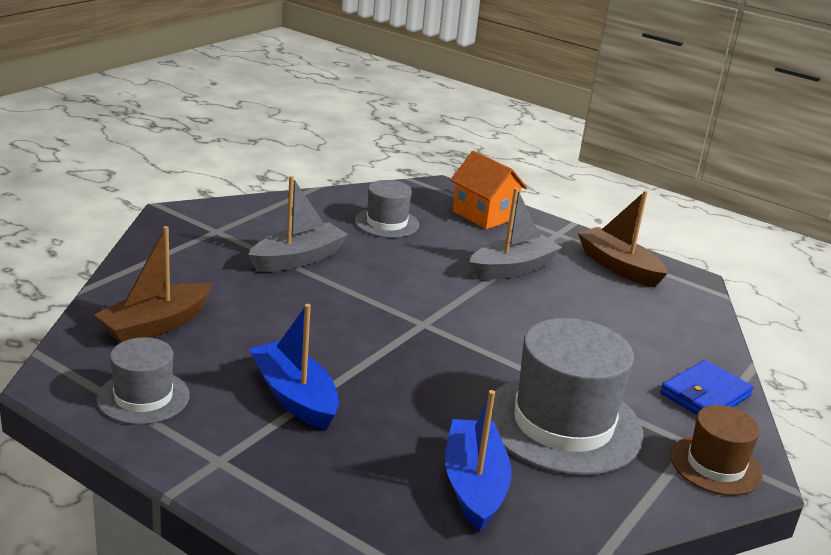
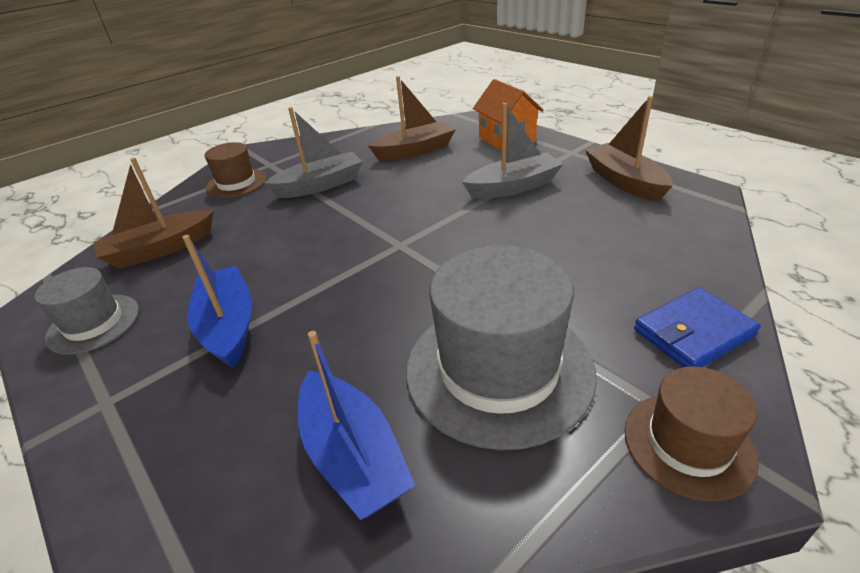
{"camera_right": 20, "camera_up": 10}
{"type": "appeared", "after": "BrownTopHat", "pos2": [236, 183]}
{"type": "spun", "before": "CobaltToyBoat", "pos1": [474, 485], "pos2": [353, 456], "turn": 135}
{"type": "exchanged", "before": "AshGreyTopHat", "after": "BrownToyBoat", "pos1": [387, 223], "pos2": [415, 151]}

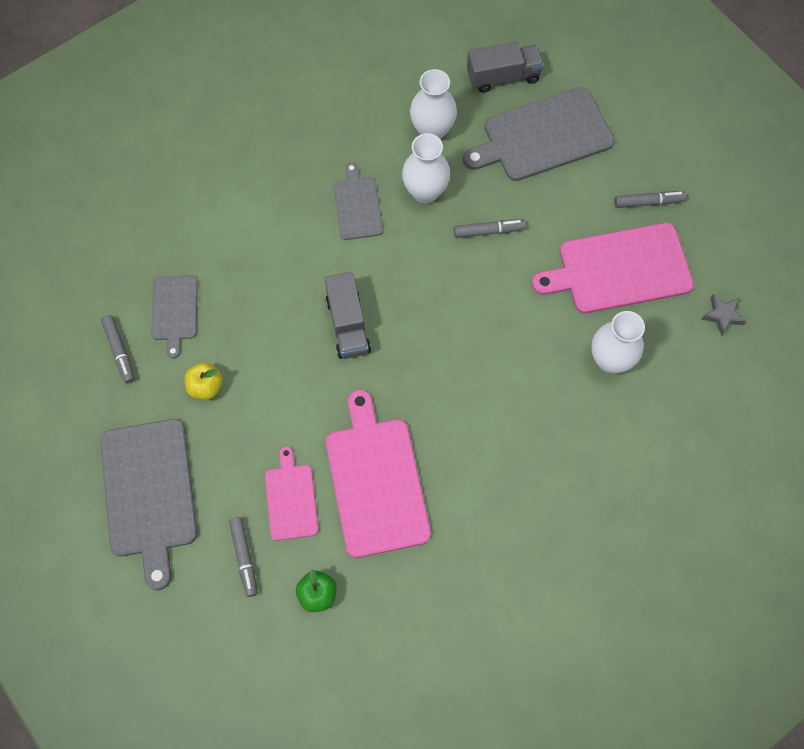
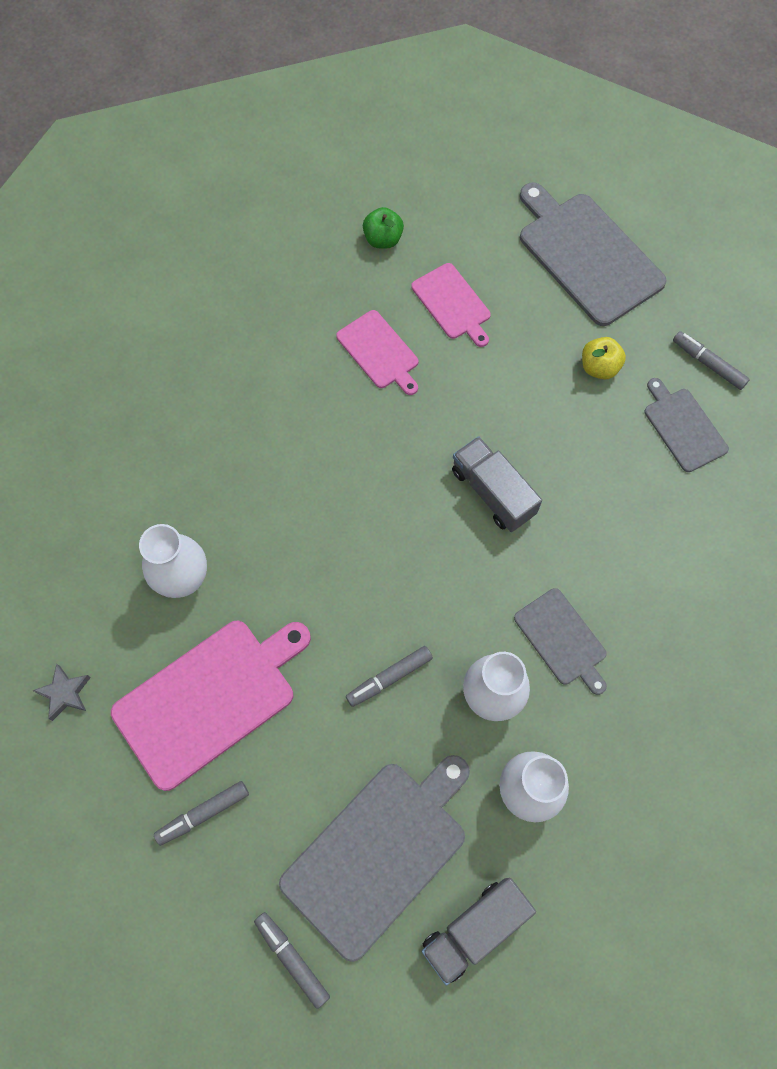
{"camera_right": 155, "camera_up": 0}
{"type": "relocated", "before": "AshGreyMarkerPen", "pos1": [244, 557], "pos2": [292, 959]}
{"type": "size", "before": "RosePinkBreadBoard", "pos1": [376, 481], "pos2": [379, 352], "scale": 0.55}

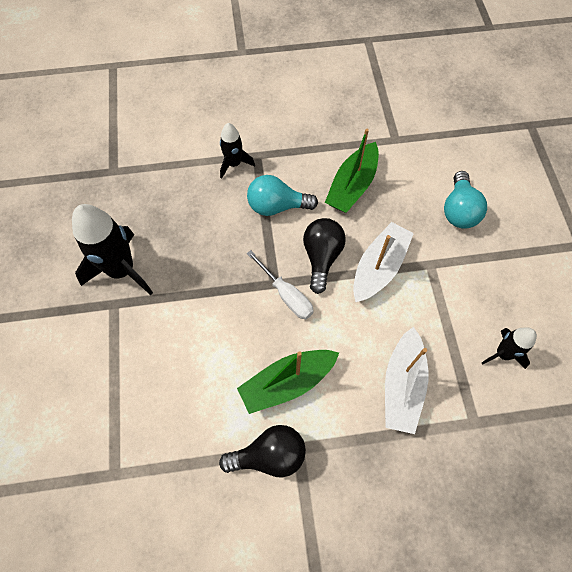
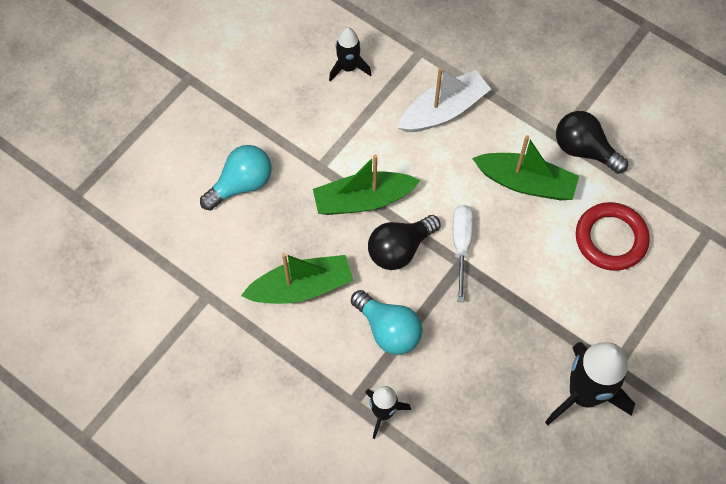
{"camera_right": -135, "camera_up": 0}
{"type": "colour", "before": "WhiteToyBoat", "after": "EmeraldToyBoat", "pos1": [379, 267], "pos2": [363, 200]}
{"type": "appeared", "after": "RedRing", "pos2": [610, 239]}

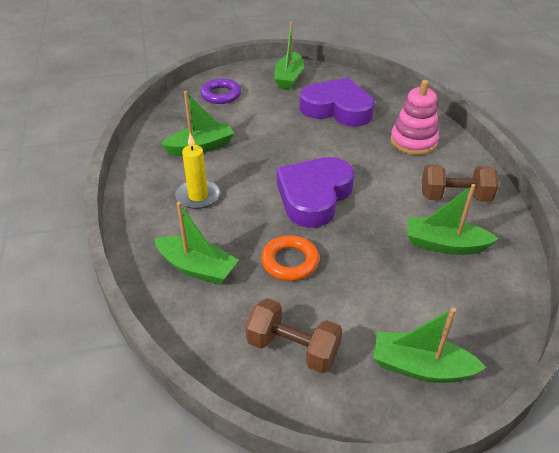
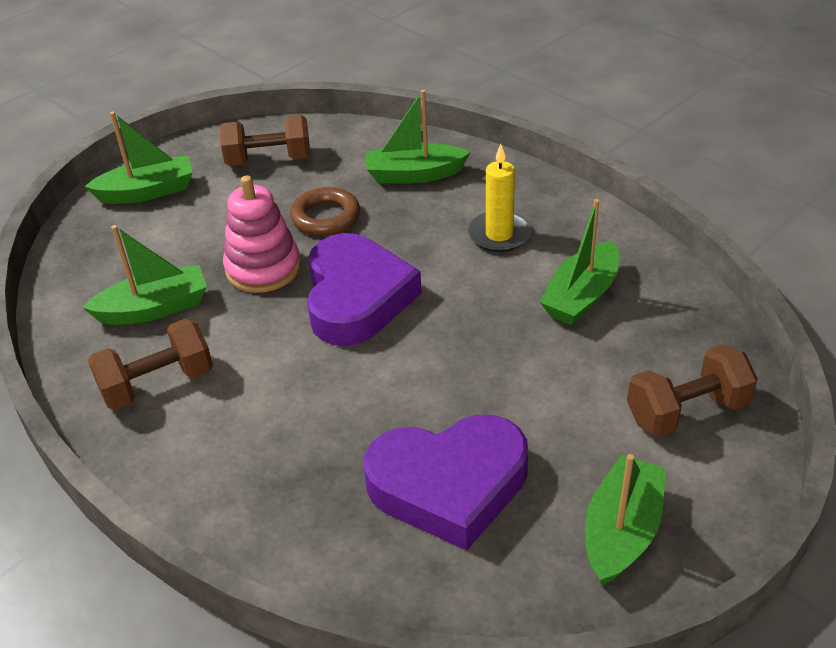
{"camera_right": 150, "camera_up": 0}
{"type": "relocated", "before": "RosePinkStackingToy", "pos1": [413, 142], "pos2": [263, 268]}
{"type": "colour", "before": "BrightOrangeRing", "after": "BrownRing", "pos1": [290, 262], "pos2": [325, 217]}
{"type": "spun", "before": "EmeraldToyBoat", "pos1": [289, 78], "pos2": [621, 531], "turn": 45}
{"type": "exchanged", "before": "RoyalPurpleRing", "after": "BrownFreeWeight", "pos1": [221, 95], "pos2": [686, 411]}

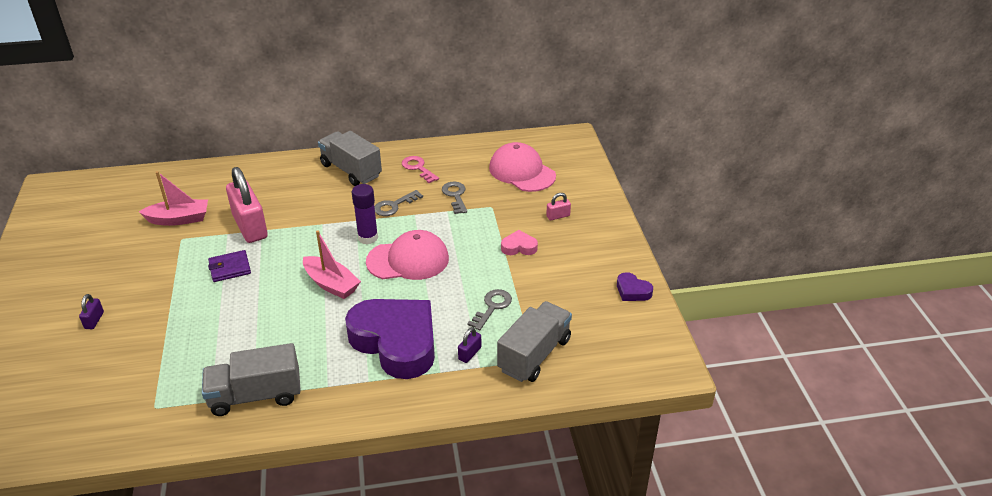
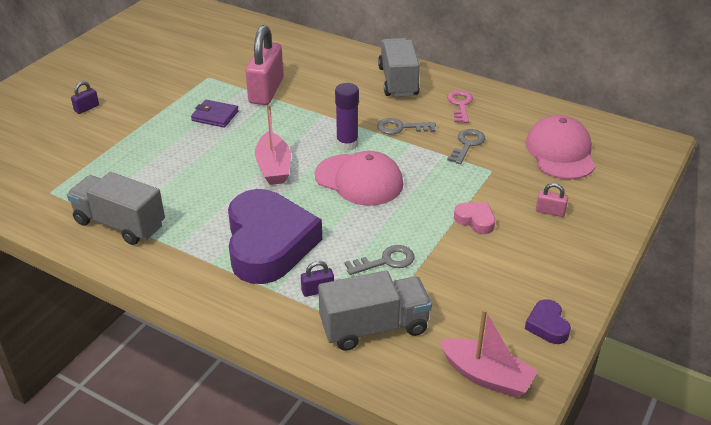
{"camera_right": 40, "camera_up": 0}
{"type": "relocated", "before": "RosePinkToyBoat", "pos1": [179, 219], "pos2": [486, 376]}

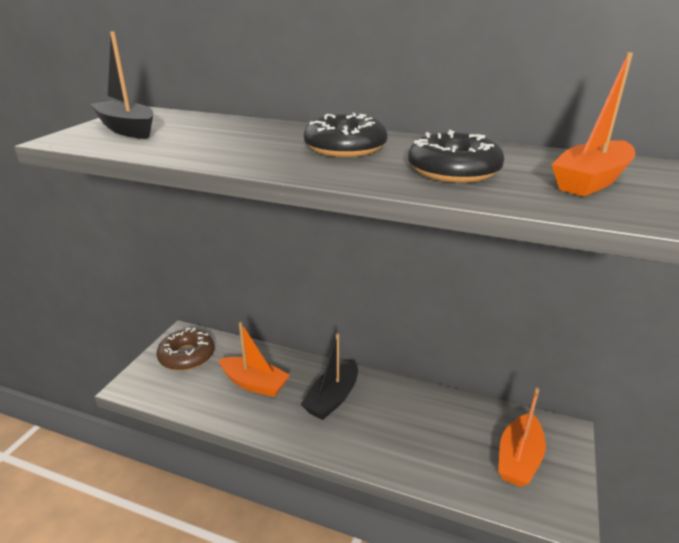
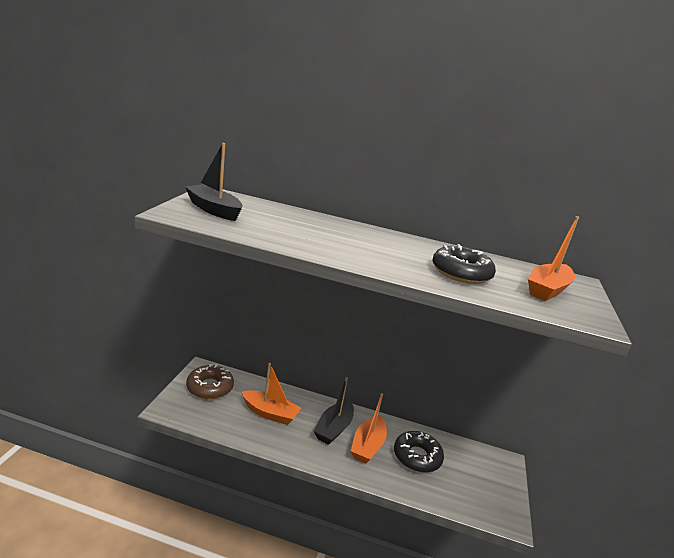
{"camera_right": -10, "camera_up": -5}
{"type": "relocated", "before": "BrightOrangeToyBoat", "pos1": [519, 459], "pos2": [367, 446]}
{"type": "relocated", "before": "EbonyDonut", "pos1": [345, 148], "pos2": [417, 457]}

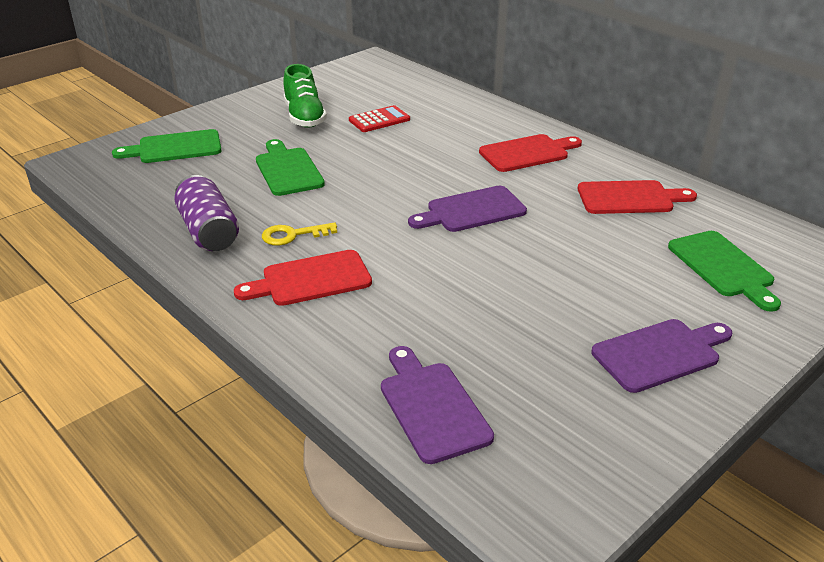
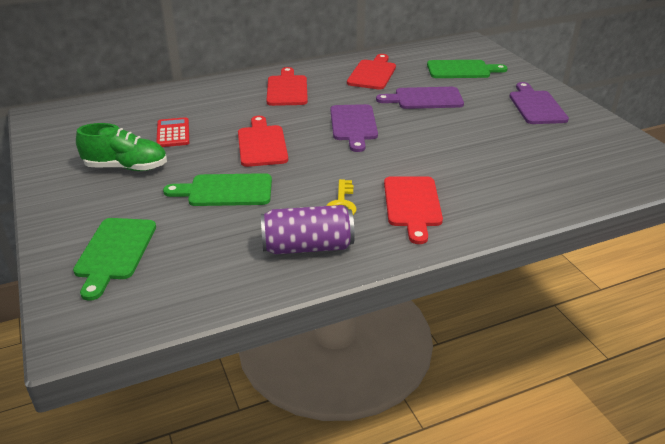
{"camera_right": -70, "camera_up": 0}
{"type": "appeared", "after": "RedBreadBoard", "pos2": [262, 144]}
{"type": "relocated", "before": "RoyalPurpleBreadBoard", "pos1": [432, 407], "pos2": [424, 99]}

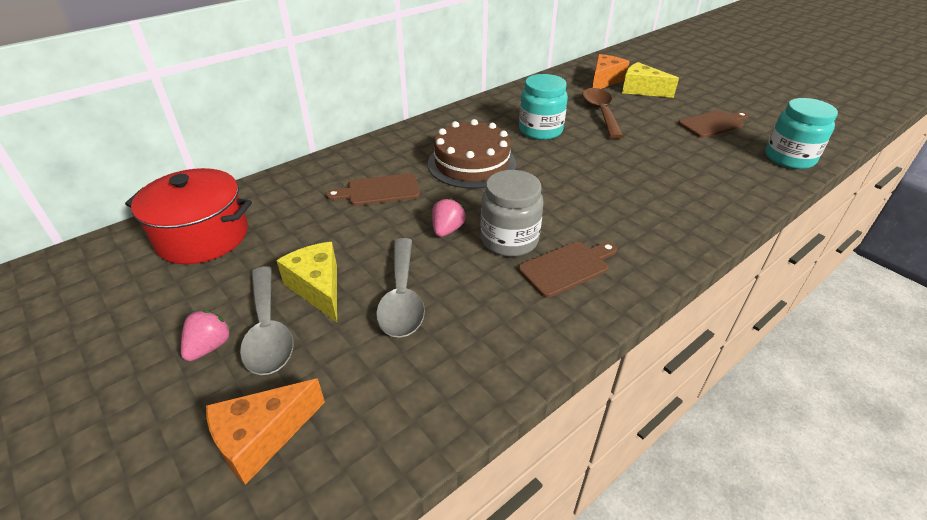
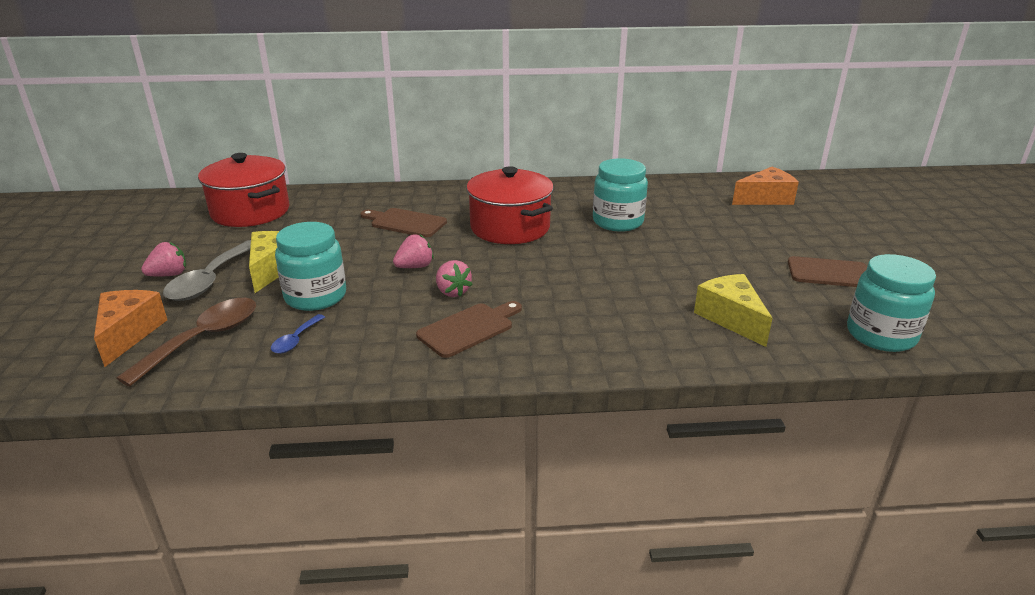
{"camera_right": 35, "camera_up": -10}
{"type": "spun", "before": "BrightOrangeCheeseWedge", "pos1": [262, 438], "pos2": [128, 334], "turn": 90}
{"type": "relocated", "before": "BrownTeaspoon", "pos1": [600, 112], "pos2": [204, 339]}
{"type": "appeared", "after": "CobaltTeaspoon", "pos2": [296, 340]}
{"type": "exchanged", "before": "AshGreyTeaspoon", "after": "AquaPreserveJar", "pos1": [402, 298], "pos2": [315, 296]}
{"type": "spun", "before": "BrownBreadBoard", "pos1": [567, 267], "pos2": [469, 328], "turn": -45}
{"type": "exchanged", "before": "AshGreyPreserveJar", "after": "RosePinkStrawberry", "pos1": [509, 240], "pos2": [452, 292]}
{"type": "exchanged", "before": "BrownLayerCake", "after": "RedPot", "pos1": [471, 163], "pos2": [510, 227]}
{"type": "relocated", "before": "BrightYellowCheeseWedge", "pos1": [641, 90], "pos2": [731, 318]}

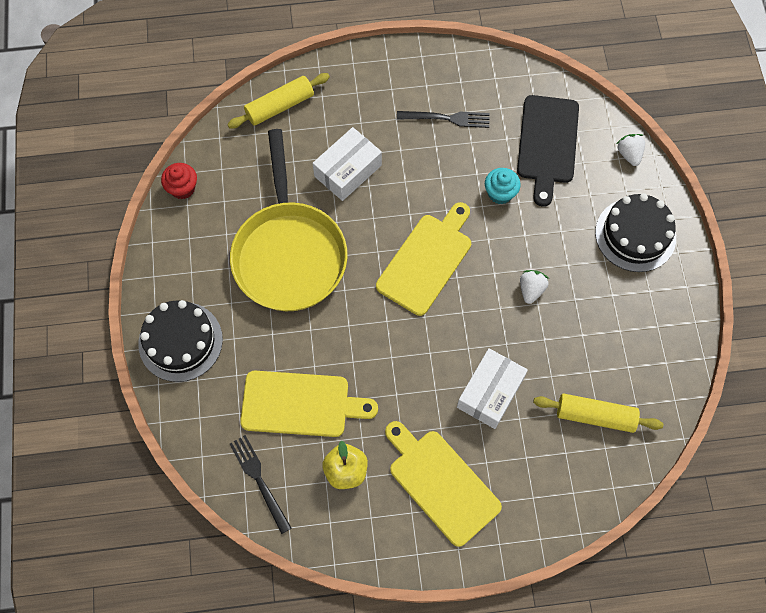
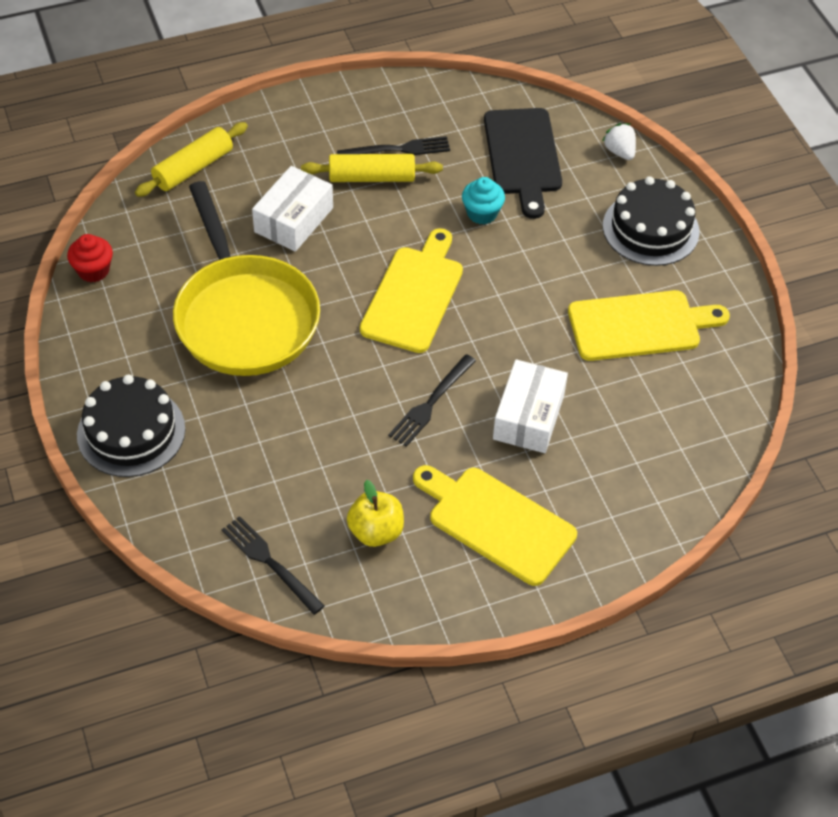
{"camera_right": -15, "camera_up": -15}
{"type": "relocated", "before": "BrightYellowDoughRoller", "pos1": [595, 416], "pos2": [372, 177]}
{"type": "appeared", "after": "EbonyFork", "pos2": [430, 404]}
{"type": "relocated", "before": "BrightYellowBreadBoard", "pos1": [301, 404], "pos2": [640, 325]}
{"type": "missing", "before": "WhiteStrawberry", "pos1": [531, 290]}

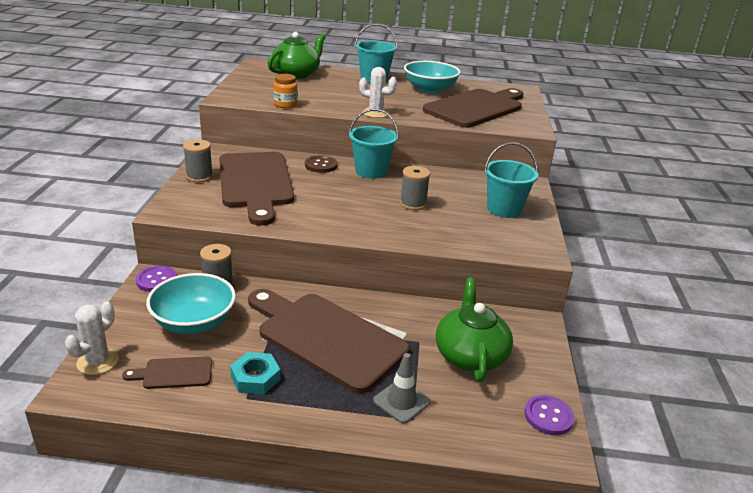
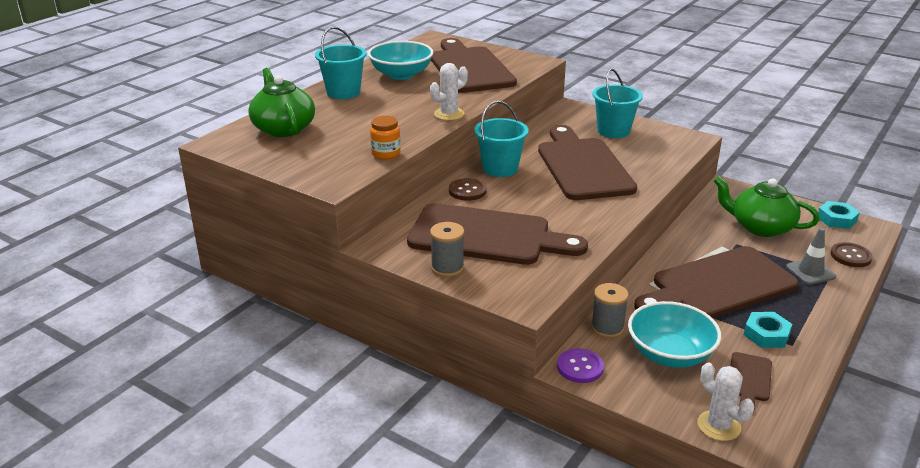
{"camera_right": -60, "camera_up": 0}
{"type": "exchanged", "before": "AshGreyReelOfThread", "after": "BrownBreadBoard", "pos1": [413, 204], "pos2": [582, 166]}
{"type": "exchanged", "before": "RoyalPurpleSewingButton", "after": "AquaHexNut", "pos1": [548, 416], "pos2": [836, 219]}
{"type": "appeared", "after": "BrownSewingButton", "pos2": [850, 256]}

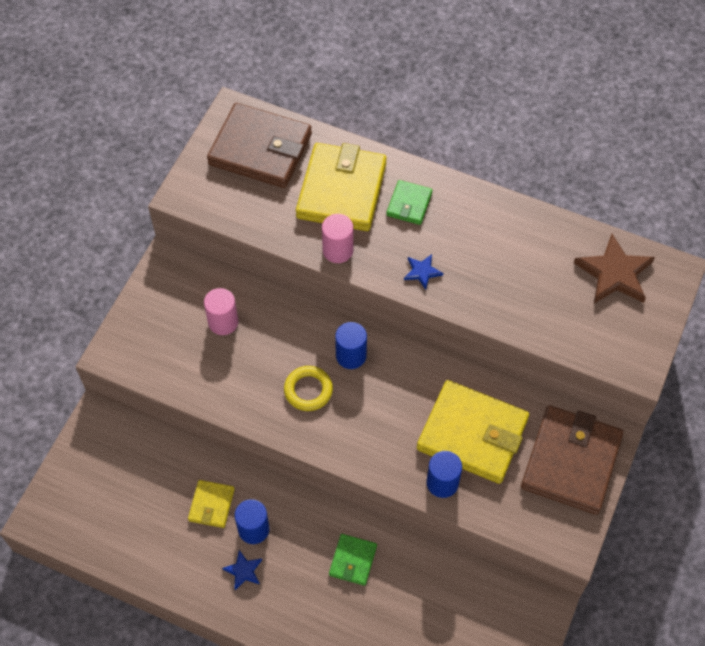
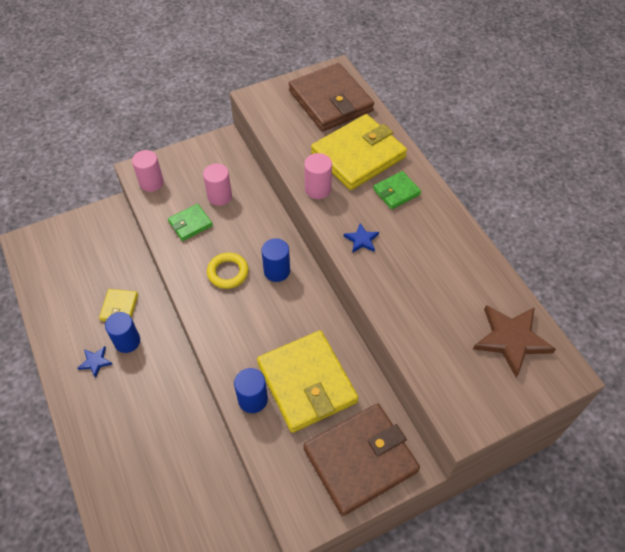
{"camera_right": 40, "camera_up": -5}
{"type": "spun", "before": "BrightYellowWallet", "pos1": [211, 505], "pos2": [119, 307], "turn": -45}
{"type": "appeared", "after": "RosePinkCylinder", "pos2": [151, 183]}
{"type": "relocated", "before": "EmeraldWallet", "pos1": [353, 560], "pos2": [190, 224]}

